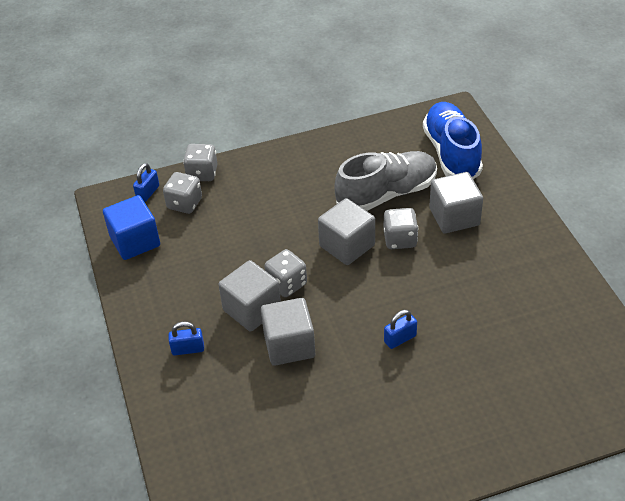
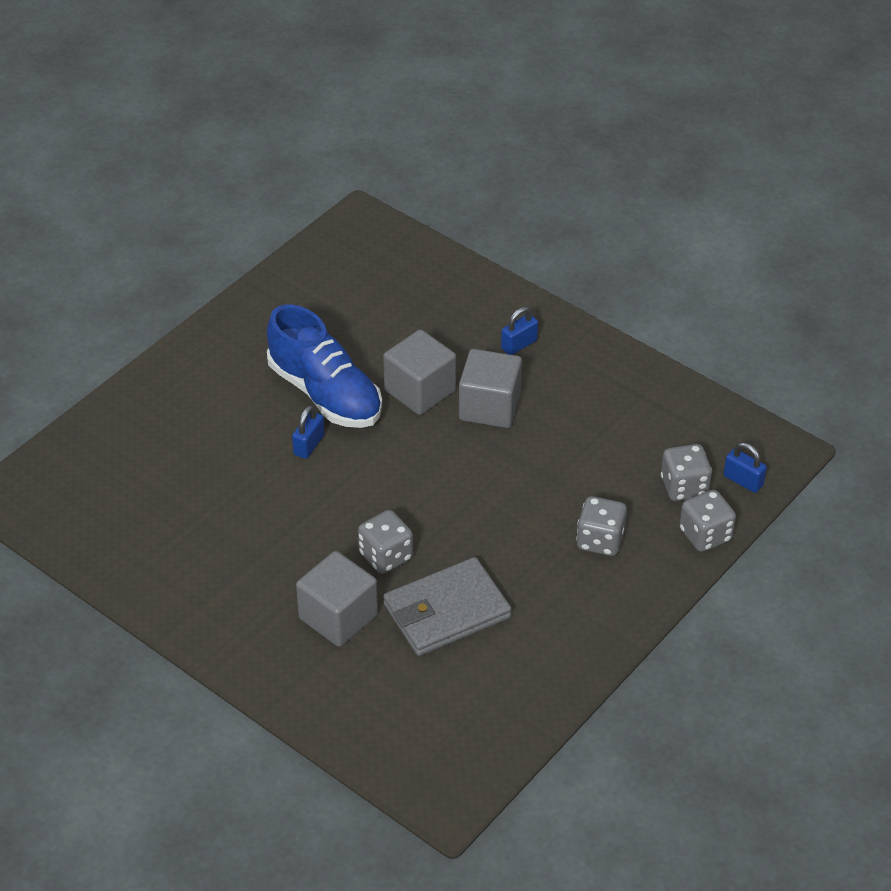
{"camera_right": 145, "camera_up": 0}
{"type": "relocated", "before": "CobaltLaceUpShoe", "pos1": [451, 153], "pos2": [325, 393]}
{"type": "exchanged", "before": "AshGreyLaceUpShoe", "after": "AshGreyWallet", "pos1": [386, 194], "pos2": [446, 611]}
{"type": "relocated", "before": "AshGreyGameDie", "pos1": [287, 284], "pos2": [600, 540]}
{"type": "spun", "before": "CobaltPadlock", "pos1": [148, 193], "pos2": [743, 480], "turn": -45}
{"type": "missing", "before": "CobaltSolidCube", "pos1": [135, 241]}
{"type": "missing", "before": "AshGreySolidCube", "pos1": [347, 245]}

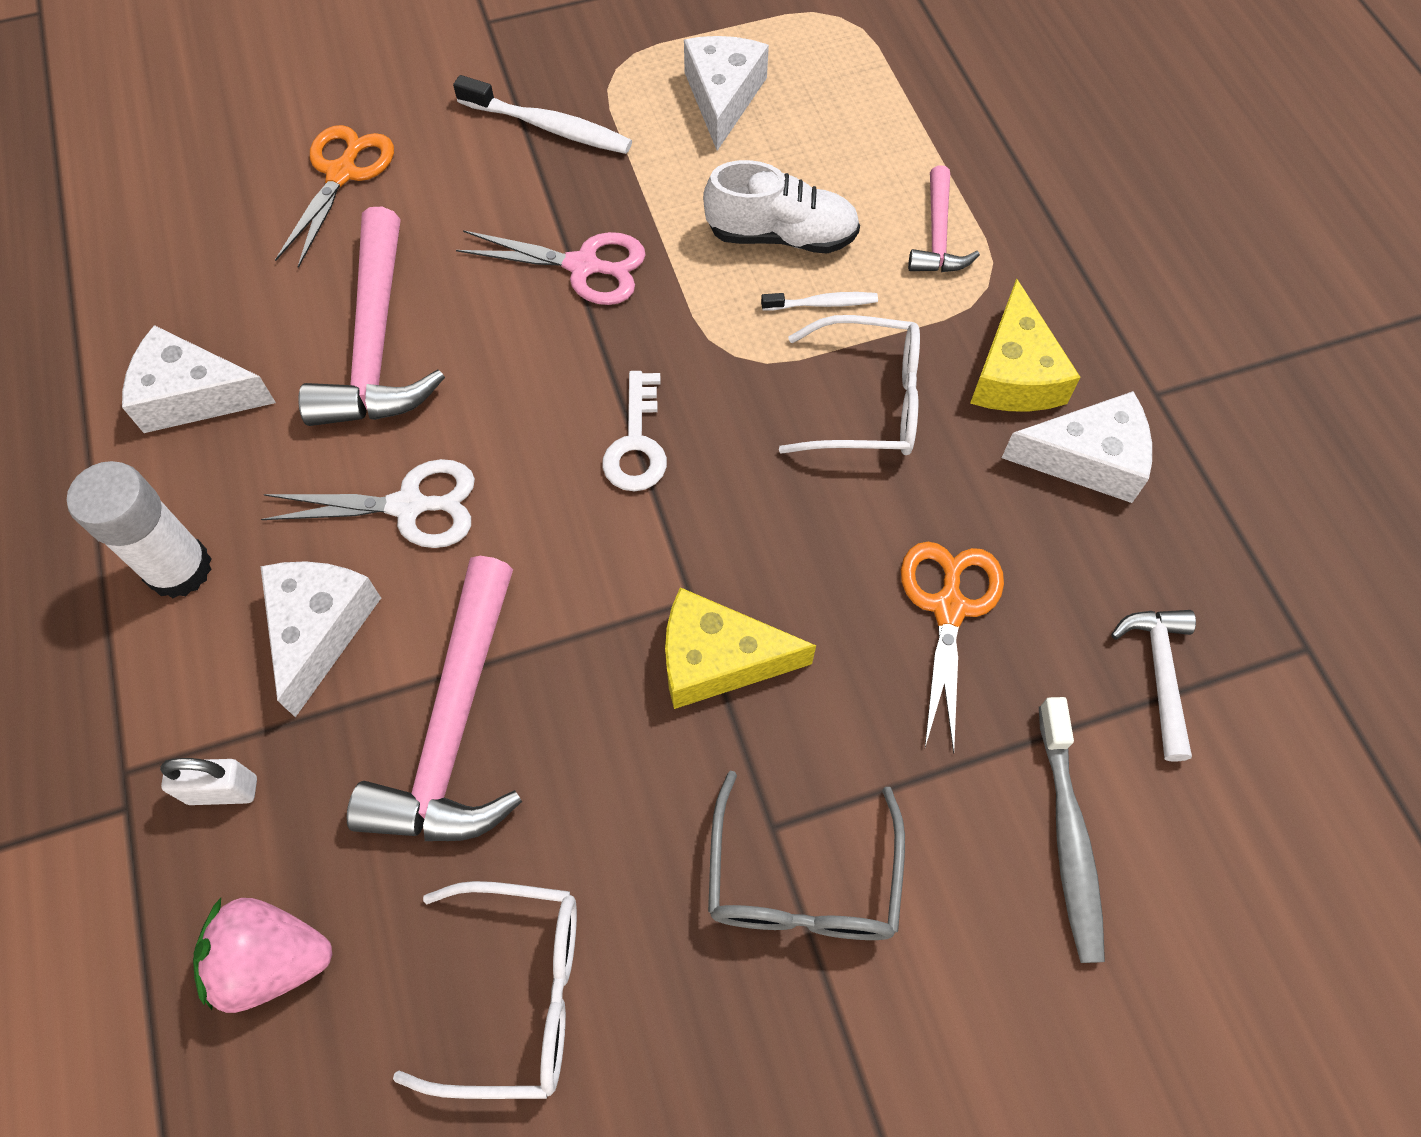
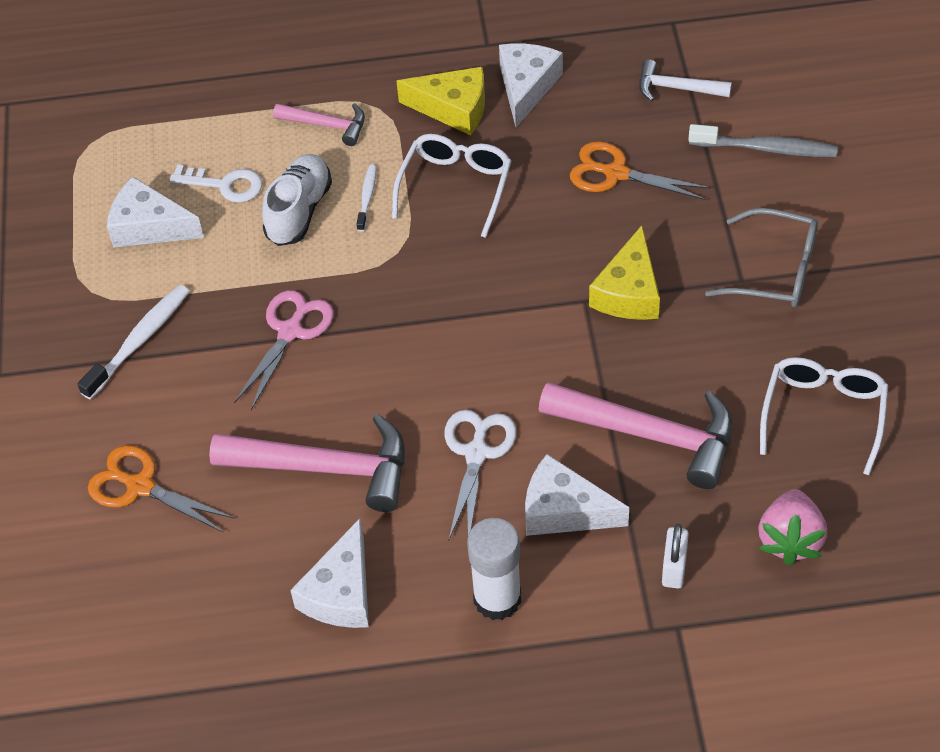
{"camera_right": -75, "camera_up": -10}
{"type": "relocated", "before": "WhiteKey", "pos1": [636, 443], "pos2": [225, 185]}

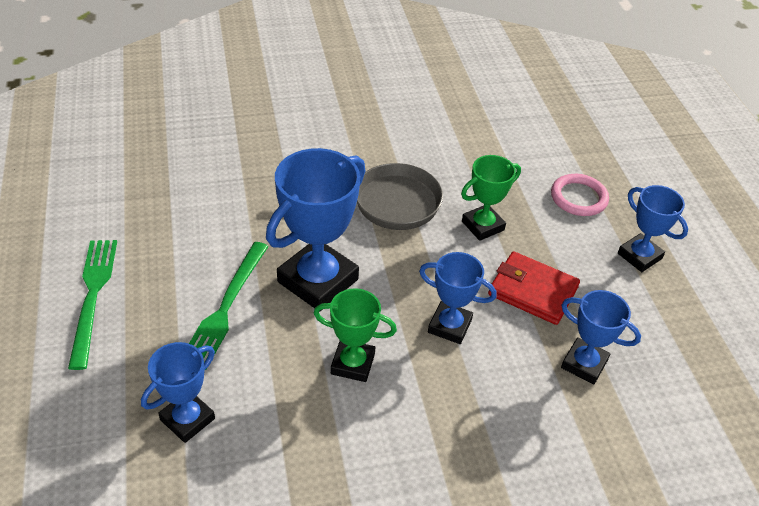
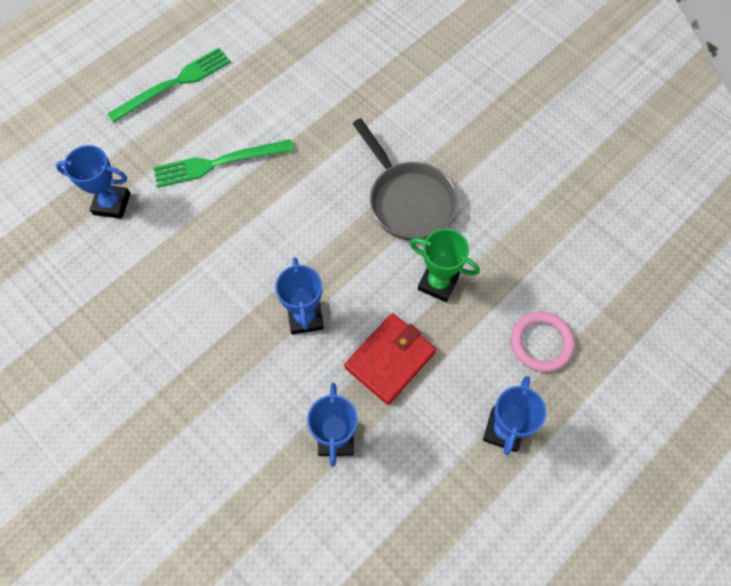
{"camera_right": 60, "camera_up": 20}
{"type": "spun", "before": "RedWallet", "pos1": [533, 291], "pos2": [390, 360], "turn": 45}
{"type": "missing", "before": "CobaltPrizeCup", "pos1": [318, 281]}
{"type": "missing", "before": "EmeraldPrizeCup", "pos1": [352, 364]}

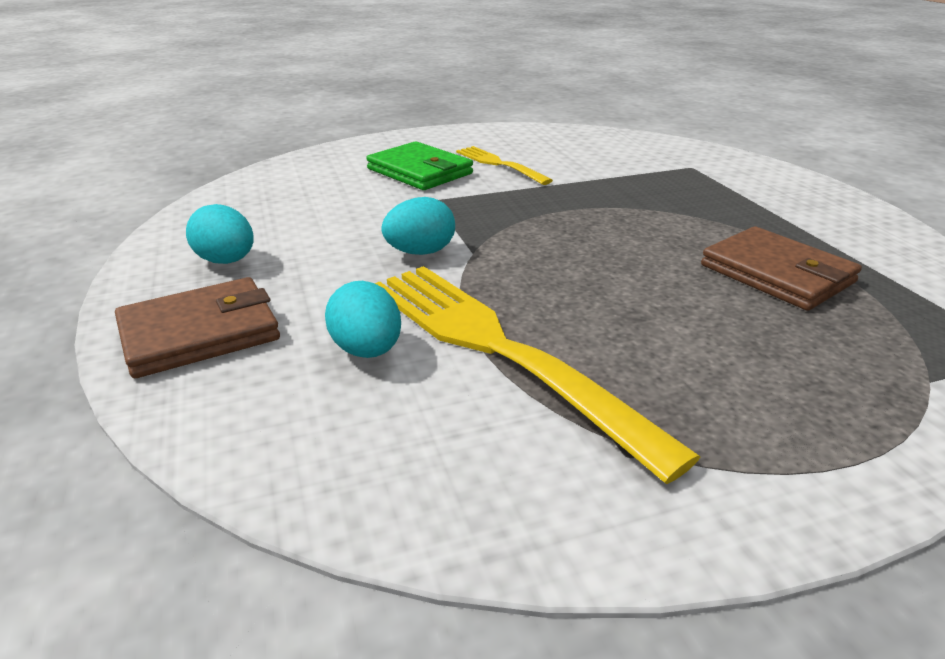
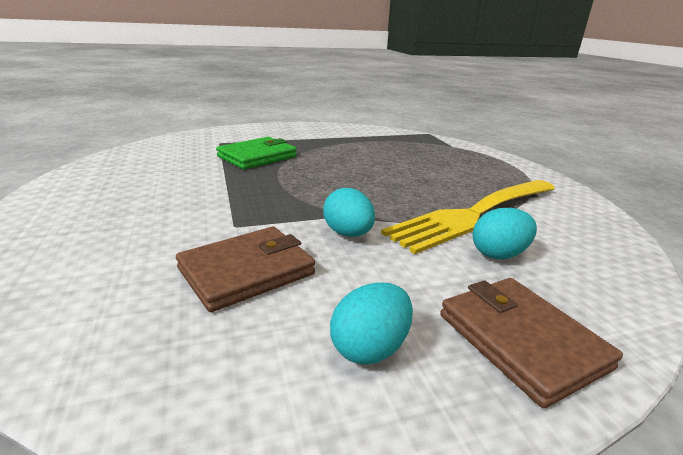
{"camera_right": -90, "camera_up": -5}
{"type": "relocated", "before": "BrownWallet", "pos1": [777, 274], "pos2": [247, 271]}
{"type": "relocated", "before": "EmeraldWallet", "pos1": [420, 171], "pos2": [257, 156]}
{"type": "missing", "before": "BrightYellowFork", "pos1": [499, 164]}

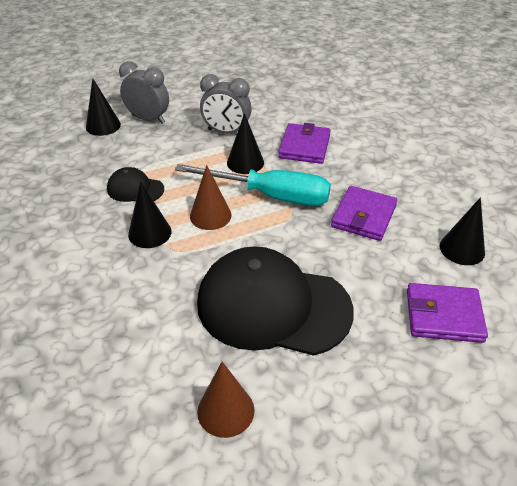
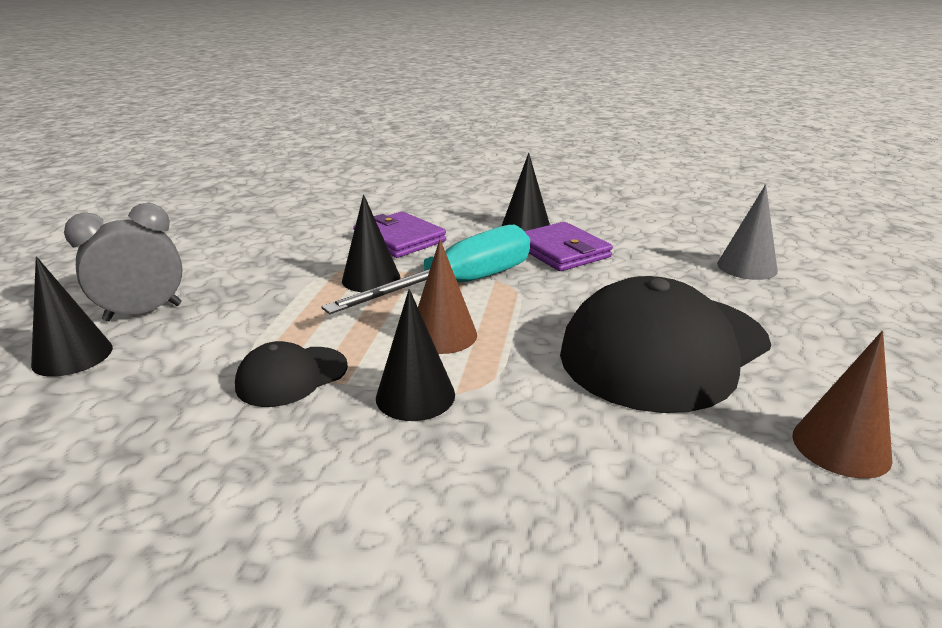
{"camera_right": -55, "camera_up": -15}
{"type": "relocated", "before": "EbonySolidCone", "pos1": [462, 249], "pos2": [525, 226]}
{"type": "exchanged", "before": "RoyalPurpleWallet", "after": "AshGreySolidCone", "pos1": [443, 316], "pos2": [747, 267]}
{"type": "missing", "before": "AshGreyBedsideClock", "pos1": [226, 132]}

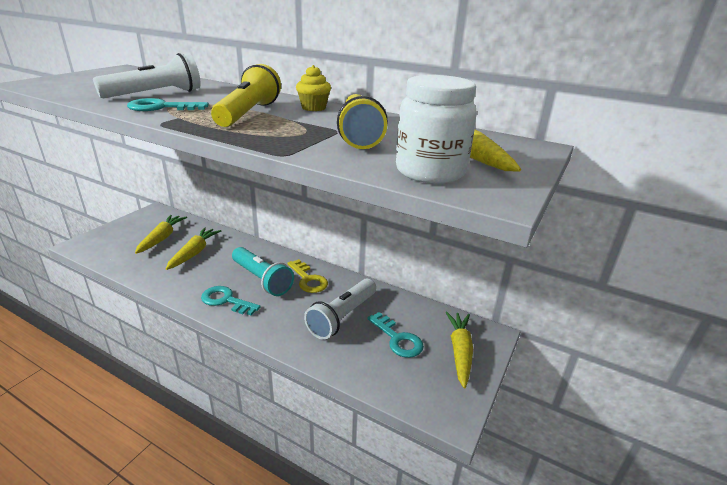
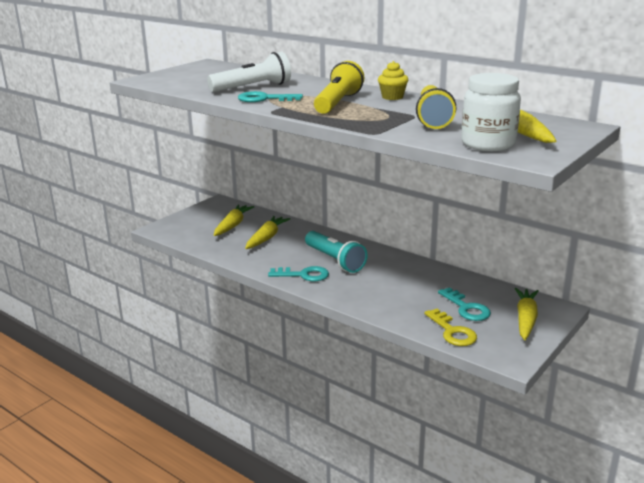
{"camera_right": 10, "camera_up": -5}
{"type": "spun", "before": "AquaKey", "pos1": [226, 300], "pos2": [304, 275], "turn": 150}
{"type": "relocated", "before": "BrightYellowKey", "pos1": [308, 279], "pos2": [452, 332]}
{"type": "missing", "before": "WhiteFlashlight", "pos1": [342, 317]}

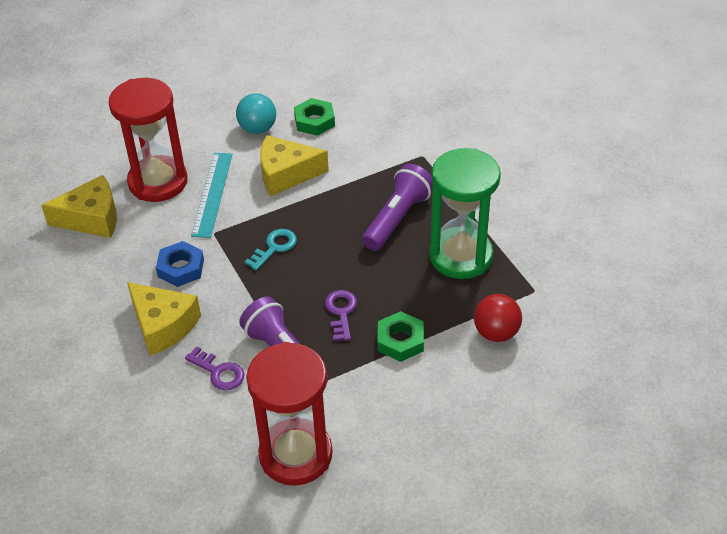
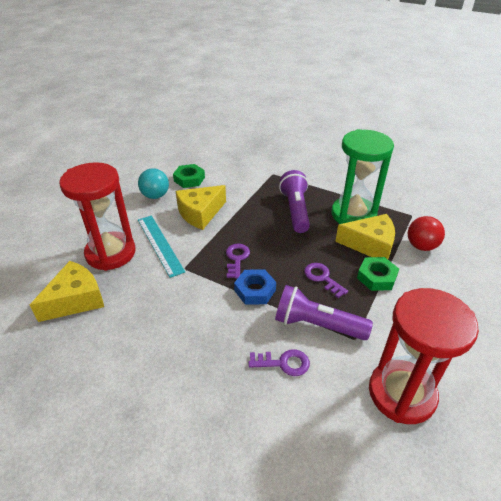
{"camera_right": -35, "camera_up": -5}
{"type": "colour", "before": "AquaKey", "after": "RoyalPurpleKey", "pos1": [274, 247], "pos2": [237, 258]}
{"type": "relocated", "before": "CobaltHexNut", "pos1": [181, 268], "pos2": [255, 290]}
{"type": "relocated", "before": "BrightYellowCheeseWedge", "pos1": [163, 325], "pos2": [370, 245]}

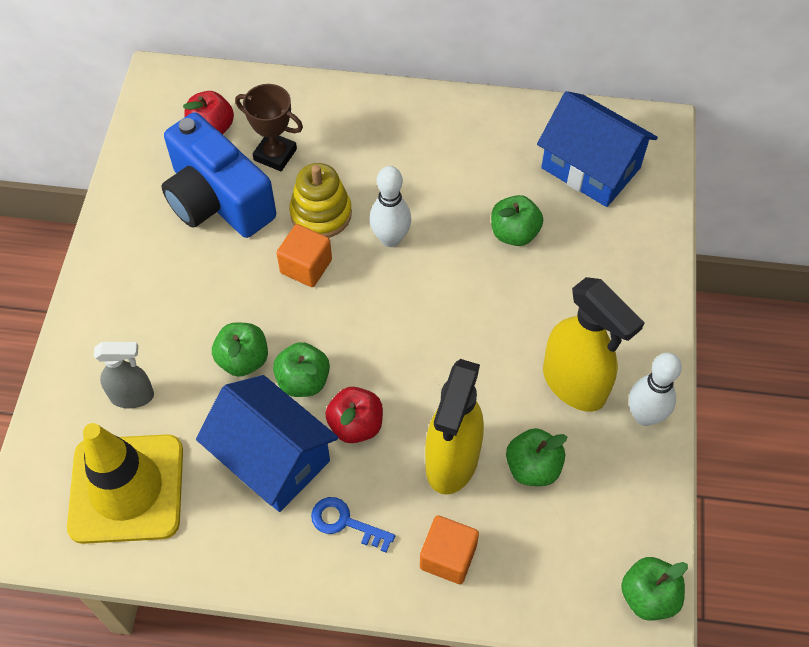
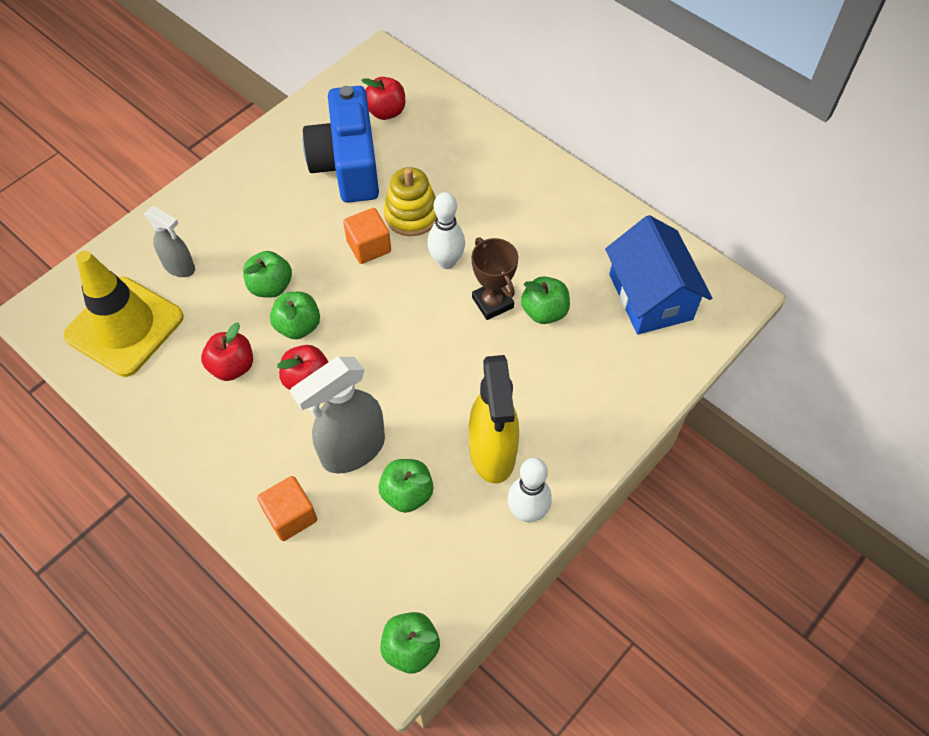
{"camera_right": 35, "camera_up": 0}
{"type": "exchanged", "before": "CobaltToyHouse", "after": "RedAppleFruit", "pos1": [272, 458], "pos2": [232, 366]}
{"type": "colour", "before": "BrightYellowSprayBottle", "after": "AshGreySprayBottle", "pos1": [452, 461], "pos2": [352, 450]}
{"type": "relocated", "before": "BrownPrizeCup", "pos1": [275, 154], "pos2": [492, 302]}
{"type": "missing", "before": "CobaltKey", "pos1": [345, 523]}

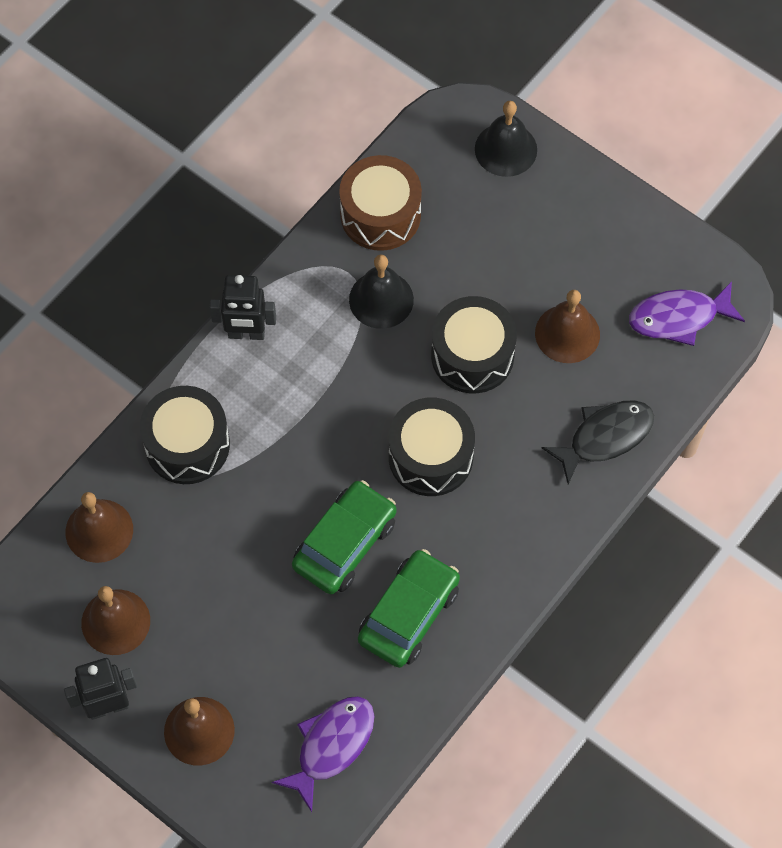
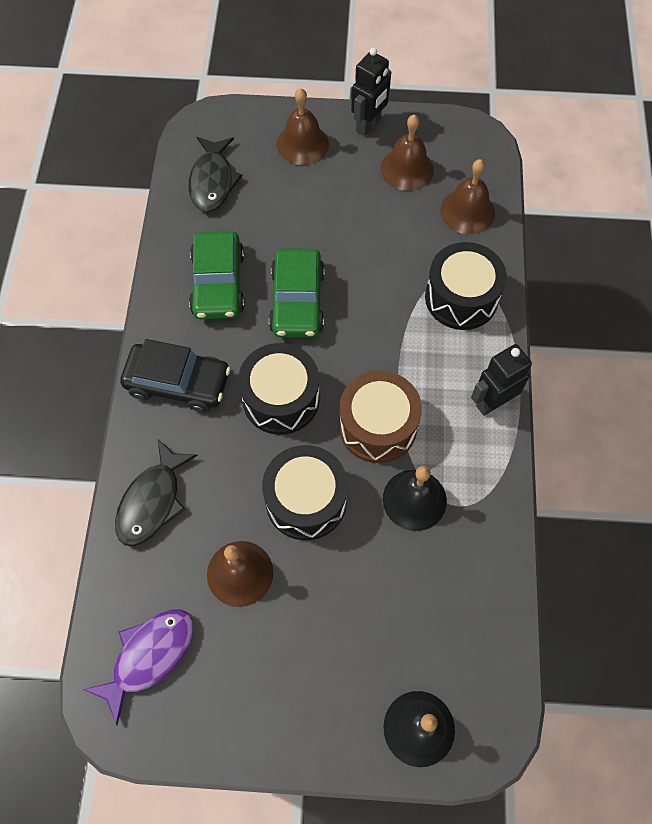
{"camera_right": 145, "camera_up": 0}
{"type": "appeared", "after": "EbonyCar", "pos2": [178, 383]}
{"type": "colour", "before": "RoyalPurpleFishFigure", "after": "EbonyFishFigure", "pos1": [331, 746], "pos2": [212, 181]}
{"type": "relocated", "before": "BrownToyDrum", "pos1": [380, 215], "pos2": [377, 426]}

